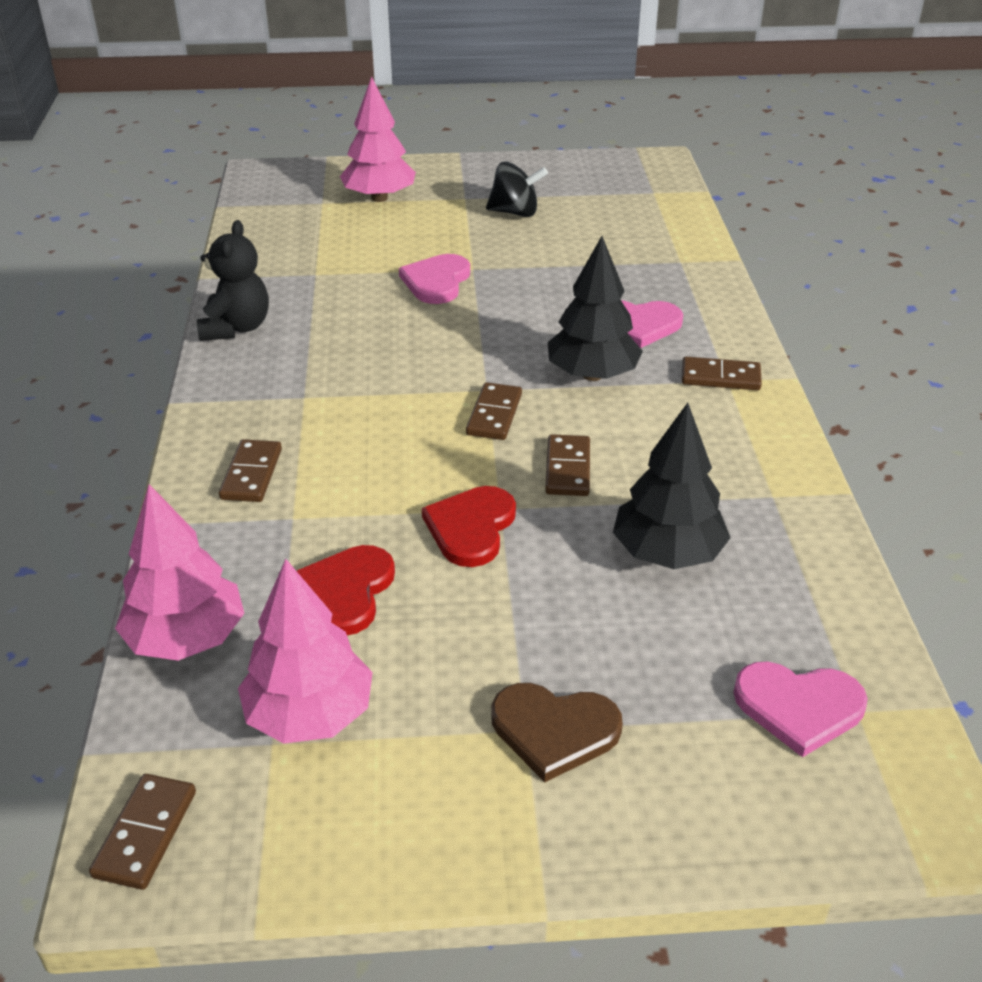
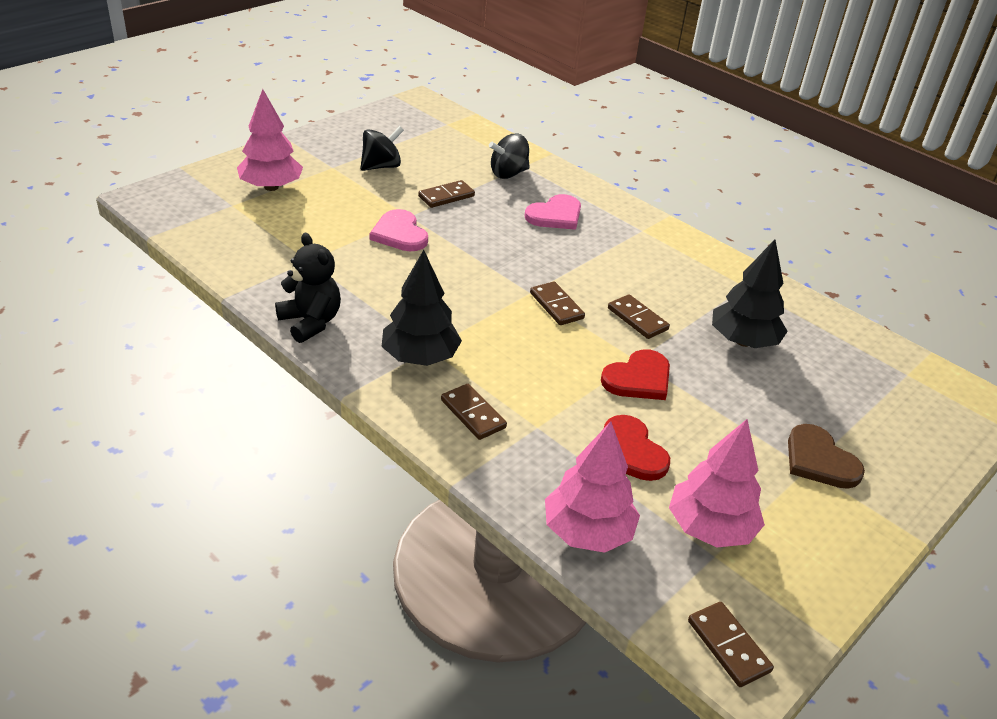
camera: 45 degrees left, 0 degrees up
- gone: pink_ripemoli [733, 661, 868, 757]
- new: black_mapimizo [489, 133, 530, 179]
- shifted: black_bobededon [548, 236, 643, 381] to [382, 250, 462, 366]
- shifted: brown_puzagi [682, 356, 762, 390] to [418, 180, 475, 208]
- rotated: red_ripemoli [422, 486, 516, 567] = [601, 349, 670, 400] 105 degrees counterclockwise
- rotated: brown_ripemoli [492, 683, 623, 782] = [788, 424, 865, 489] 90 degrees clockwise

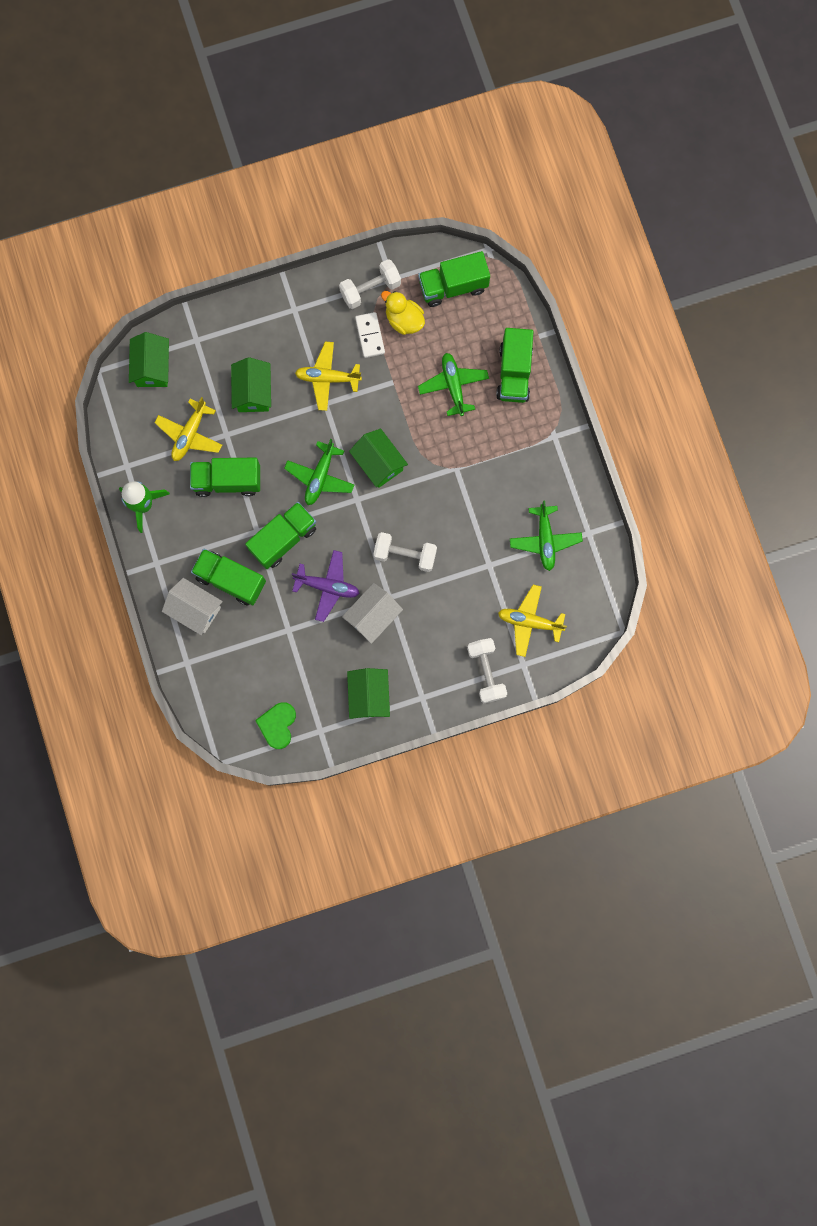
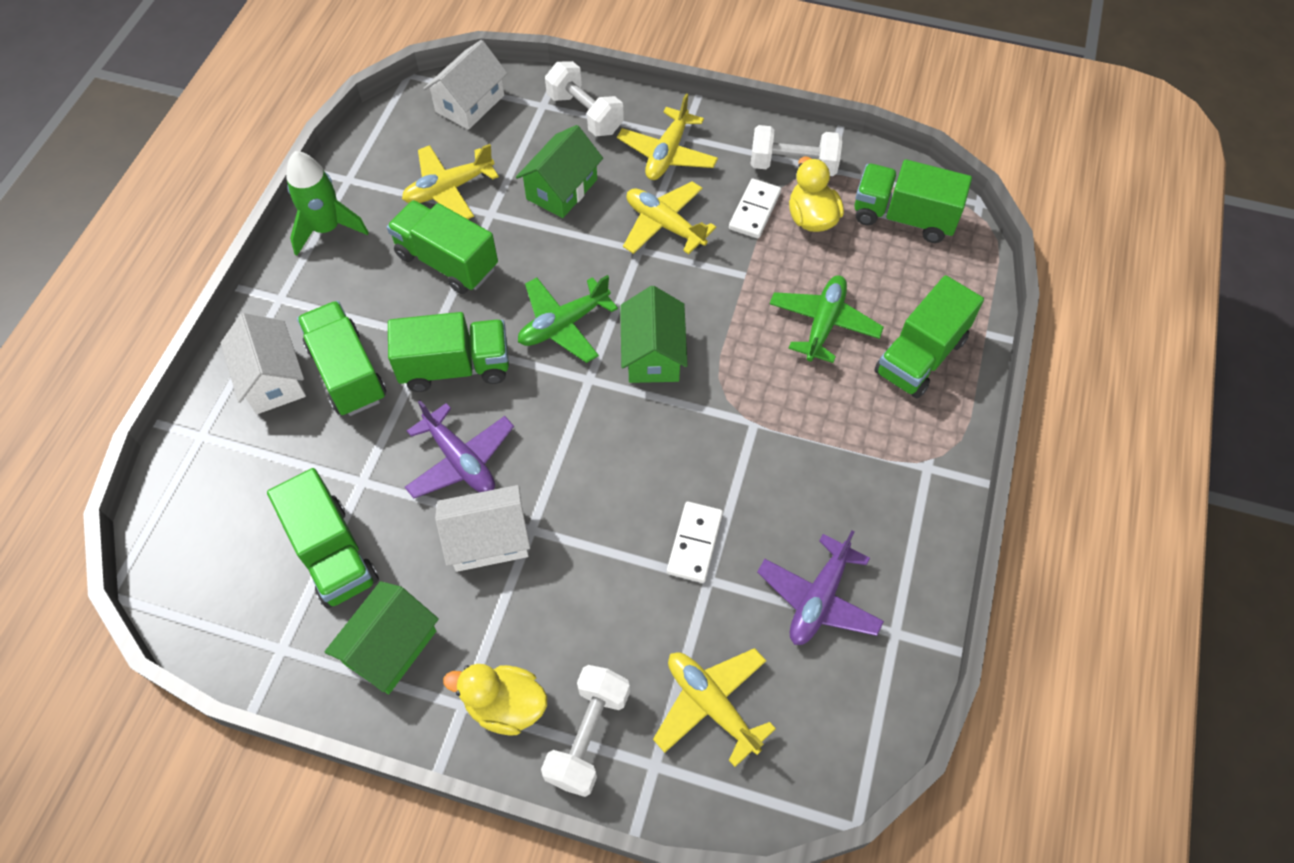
camera: 35 degrees right, 20 degrees down
- gone: green_ripemoli [255, 702, 296, 749]
- new: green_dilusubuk [267, 468, 379, 608]
- new: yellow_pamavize [443, 664, 547, 735]
- new: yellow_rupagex [617, 93, 718, 180]
- new: white_puzagi [667, 502, 723, 583]
- shifted: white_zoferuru [373, 532, 437, 572] to [545, 61, 624, 136]
- repainted: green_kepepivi [129, 332, 169, 387] to white_kepepivi [423, 40, 508, 130]
- repainted: green_rupagex [510, 501, 583, 571] to purple_rupagex [757, 530, 884, 645]

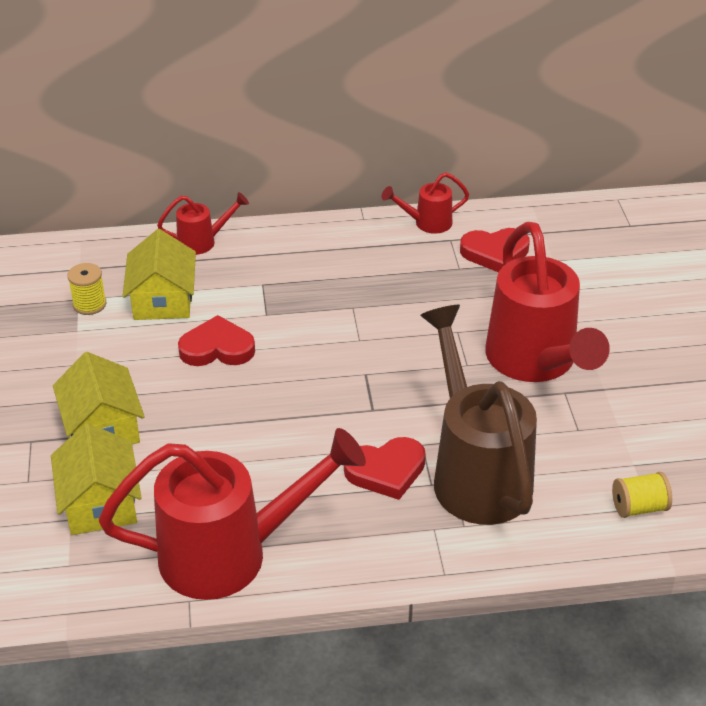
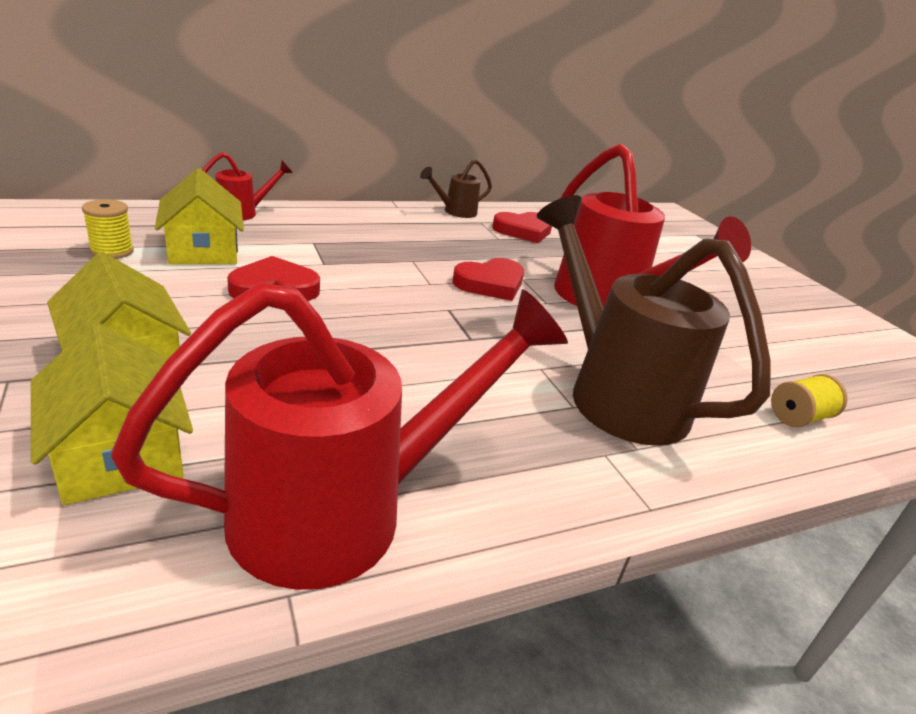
camera: 20 degrees left, 10 degrees down
- shifted: red_ripemoli [344, 437, 426, 500] to [452, 258, 524, 301]
- repainted: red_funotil [382, 172, 469, 234] to brown_funotil [420, 159, 492, 218]

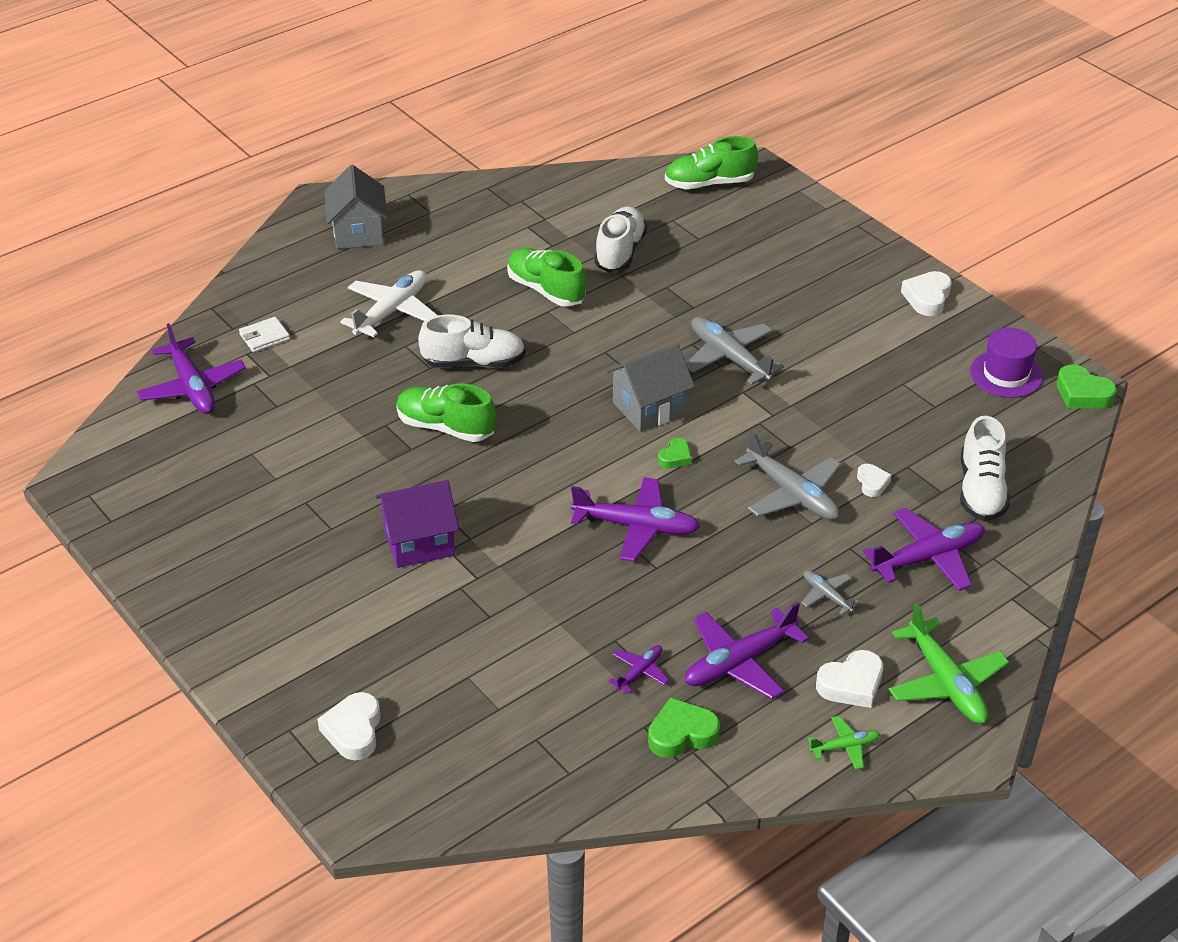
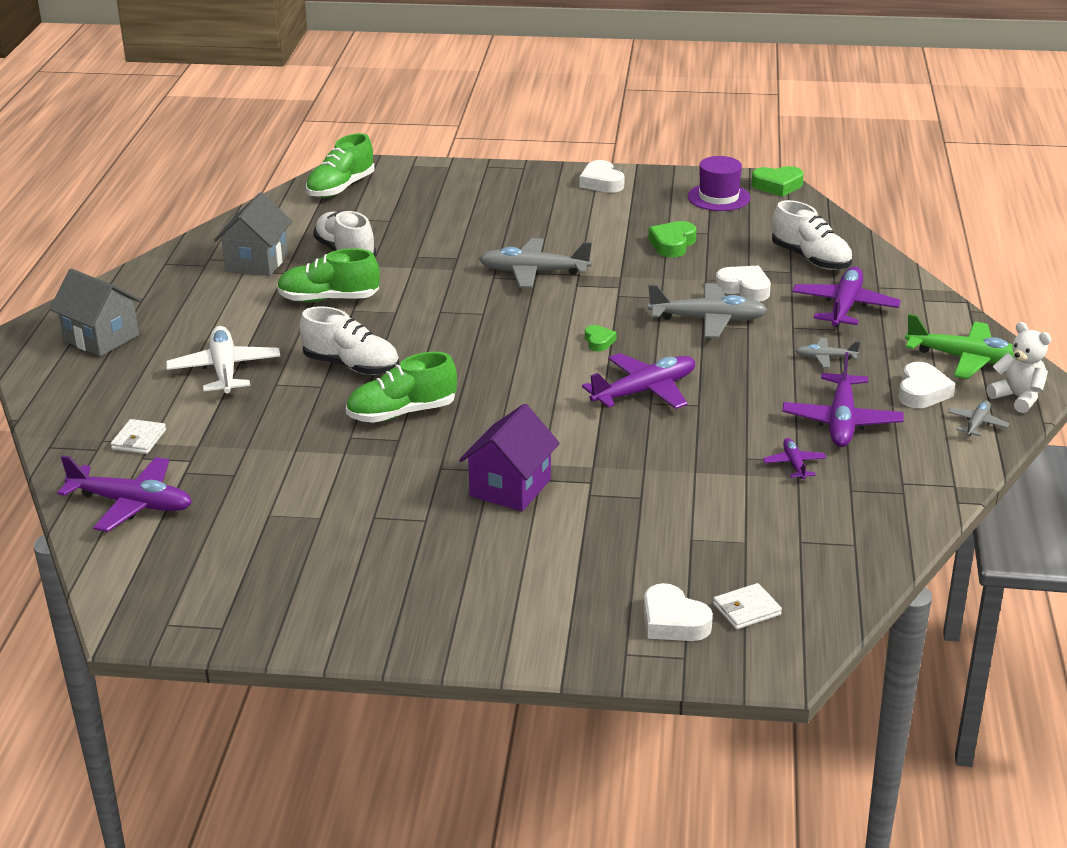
camera: 45 degrees left, 10 degrees down
- new: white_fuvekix [713, 583, 782, 629]
- new: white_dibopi [986, 322, 1051, 413]
- shifted: grey_kepepivi [606, 343, 695, 432] to [214, 192, 292, 276]
- shifted: green_ripemoli [648, 697, 720, 758] to [648, 221, 697, 258]
- repainted: green_rupagex [808, 716, 880, 770] to grey_rupagex [948, 400, 1009, 436]
- rotated: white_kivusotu [418, 315, 526, 368] = [299, 306, 399, 375] 75 degrees clockwise
- scaled: white_ripemoli [857, 464, 892, 497] = [716, 266, 771, 302] x1.63

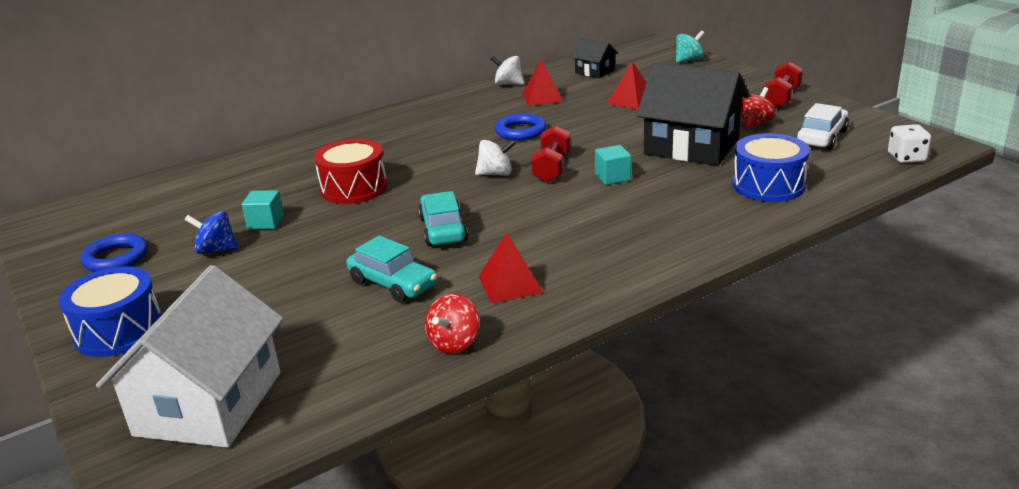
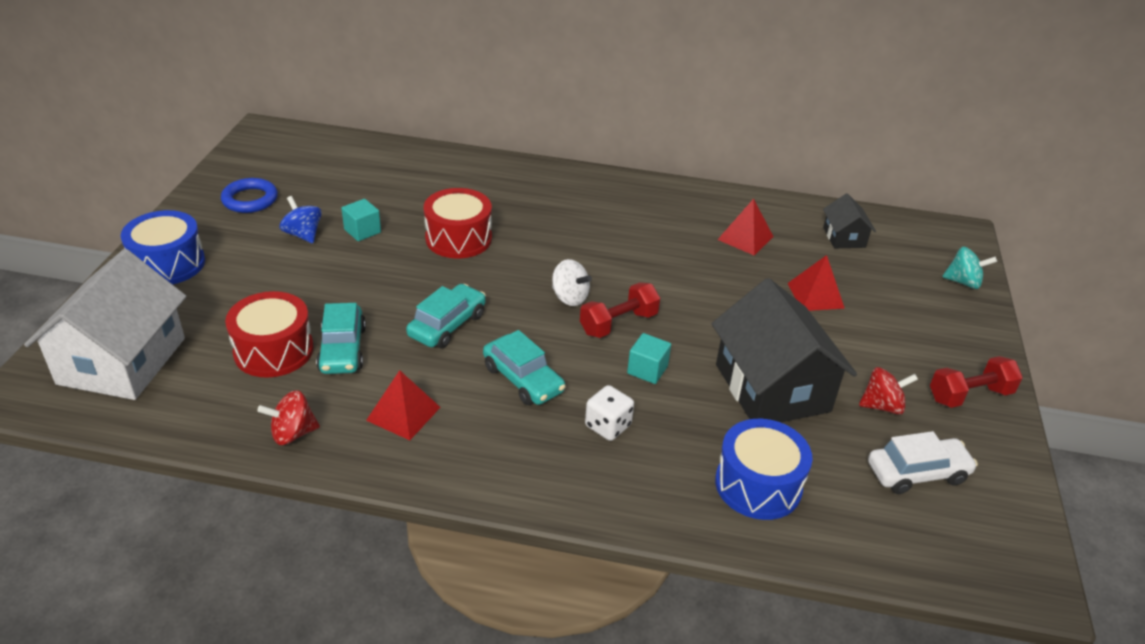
camera: 40 degrees right, 10 degrees up
- gone: white_mapimizo [491, 56, 524, 85]
- gone: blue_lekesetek [495, 113, 546, 140]
- new: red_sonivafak [225, 291, 314, 378]
- new: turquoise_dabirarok [483, 330, 566, 405]
- shifted: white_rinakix [888, 124, 931, 163] to [585, 385, 634, 441]
- rotated: white_kepepivi [96, 265, 284, 448] = [24, 249, 186, 400] 45 degrees counterclockwise

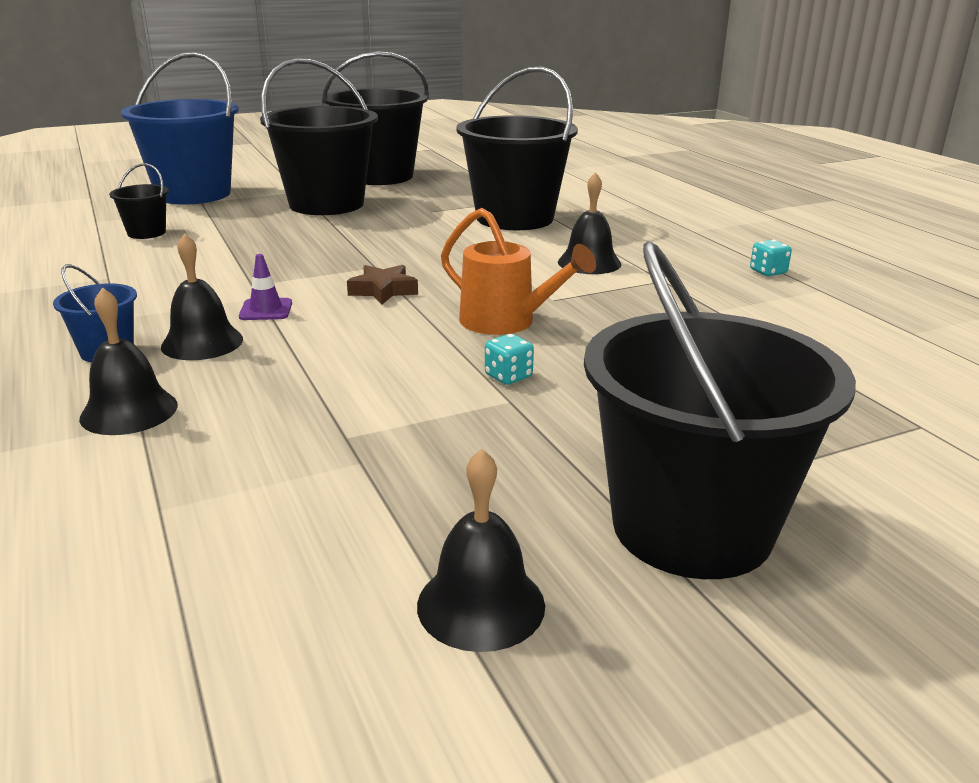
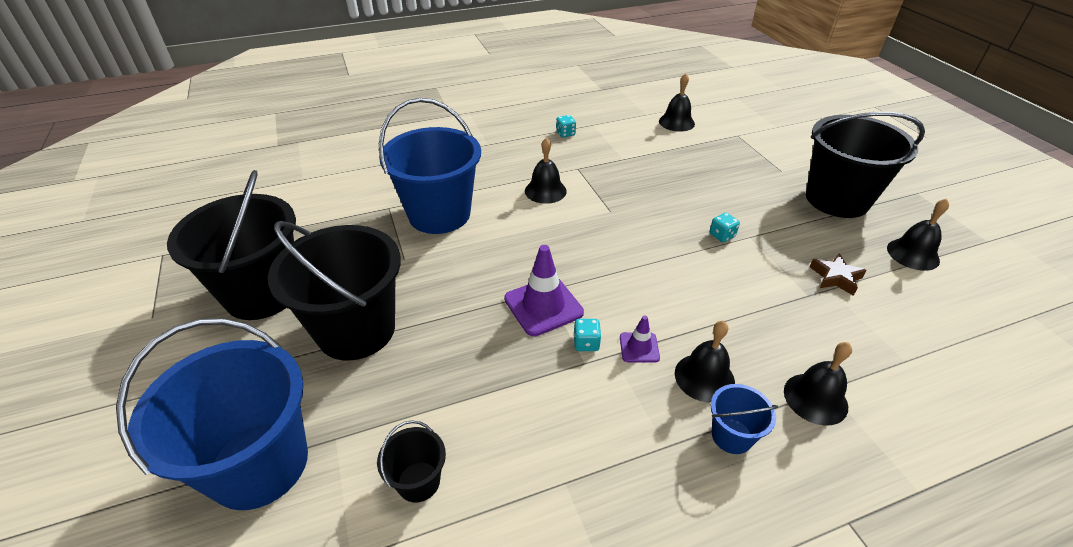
camera: 85 degrees left, 15 degrees up
- gone: orange_funotil [441, 208, 596, 335]
- new: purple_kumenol [504, 245, 584, 336]
- new: turquoise_rinakix [573, 319, 601, 351]
- new: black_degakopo [659, 73, 695, 132]
- shifted: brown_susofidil [347, 265, 418, 305] to [810, 253, 867, 296]
- repainted: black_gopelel [456, 67, 578, 230] to blue_gopelel [379, 98, 481, 234]

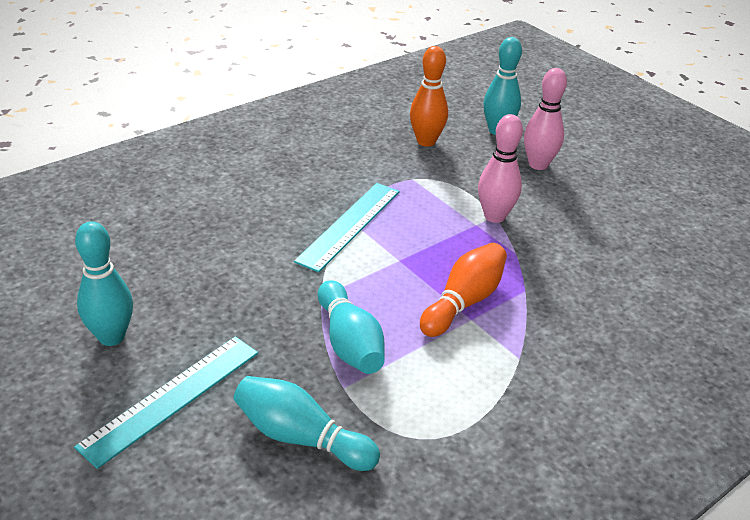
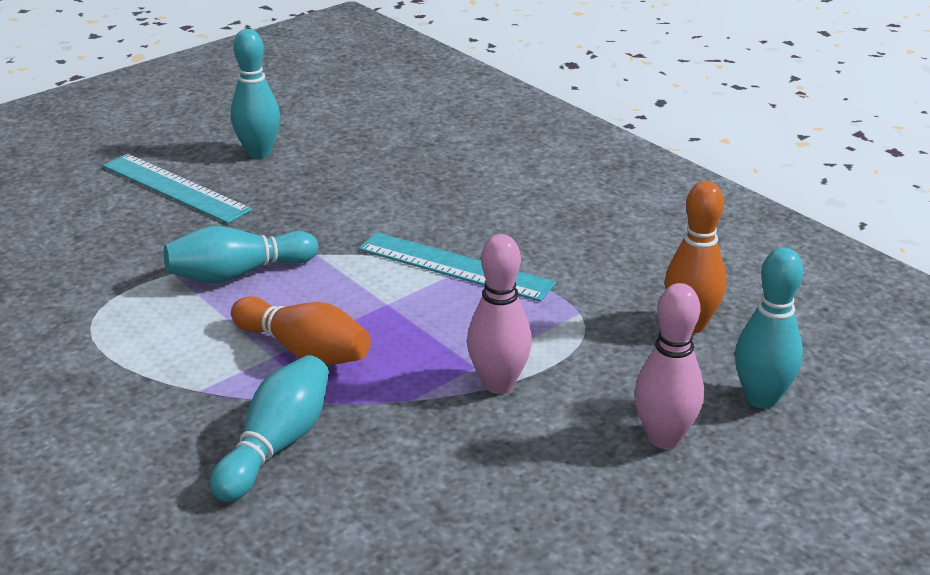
camera: 90 degrees right, 5 degrees down
- shifted: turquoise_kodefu [233, 376, 380, 471] to [210, 355, 329, 502]

